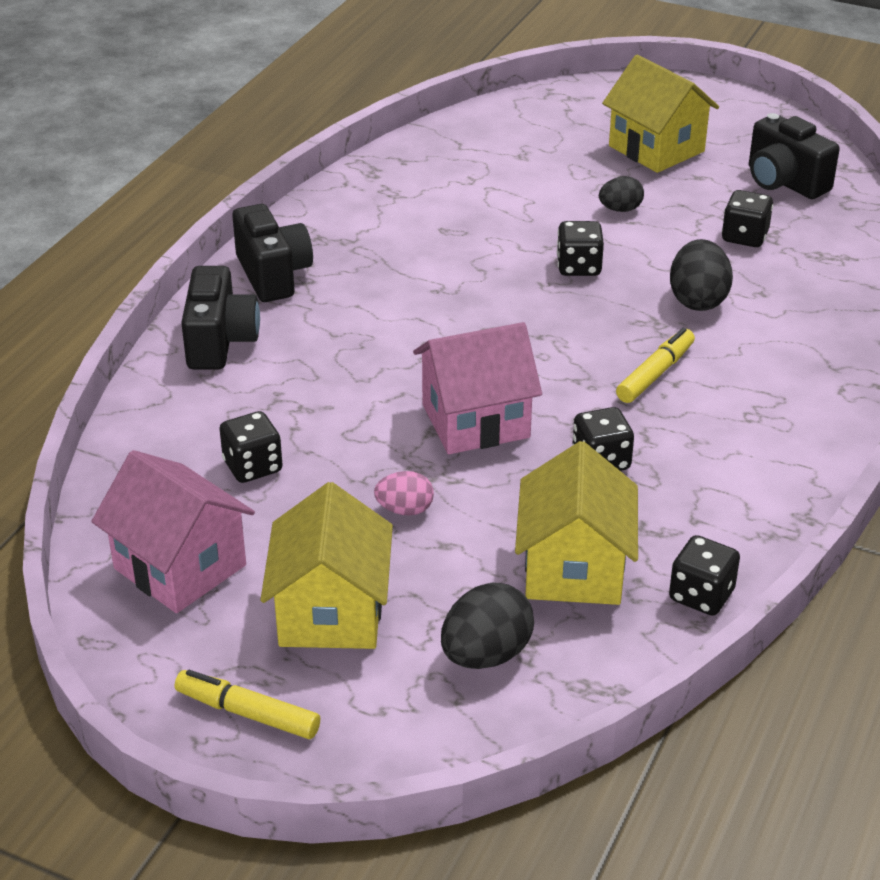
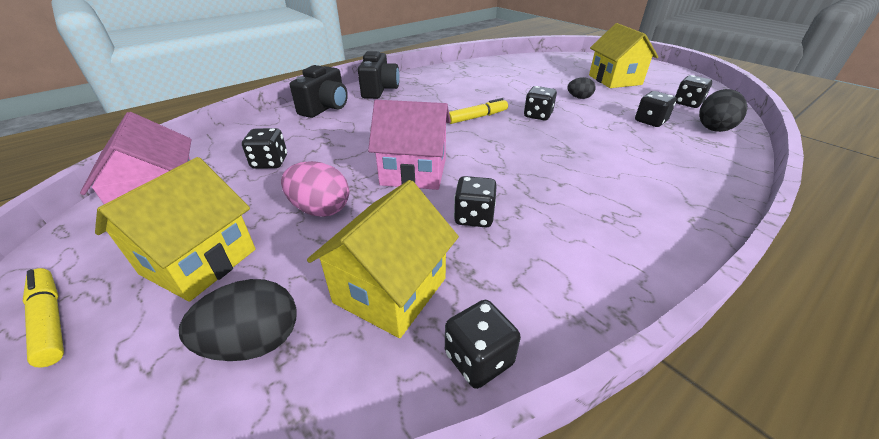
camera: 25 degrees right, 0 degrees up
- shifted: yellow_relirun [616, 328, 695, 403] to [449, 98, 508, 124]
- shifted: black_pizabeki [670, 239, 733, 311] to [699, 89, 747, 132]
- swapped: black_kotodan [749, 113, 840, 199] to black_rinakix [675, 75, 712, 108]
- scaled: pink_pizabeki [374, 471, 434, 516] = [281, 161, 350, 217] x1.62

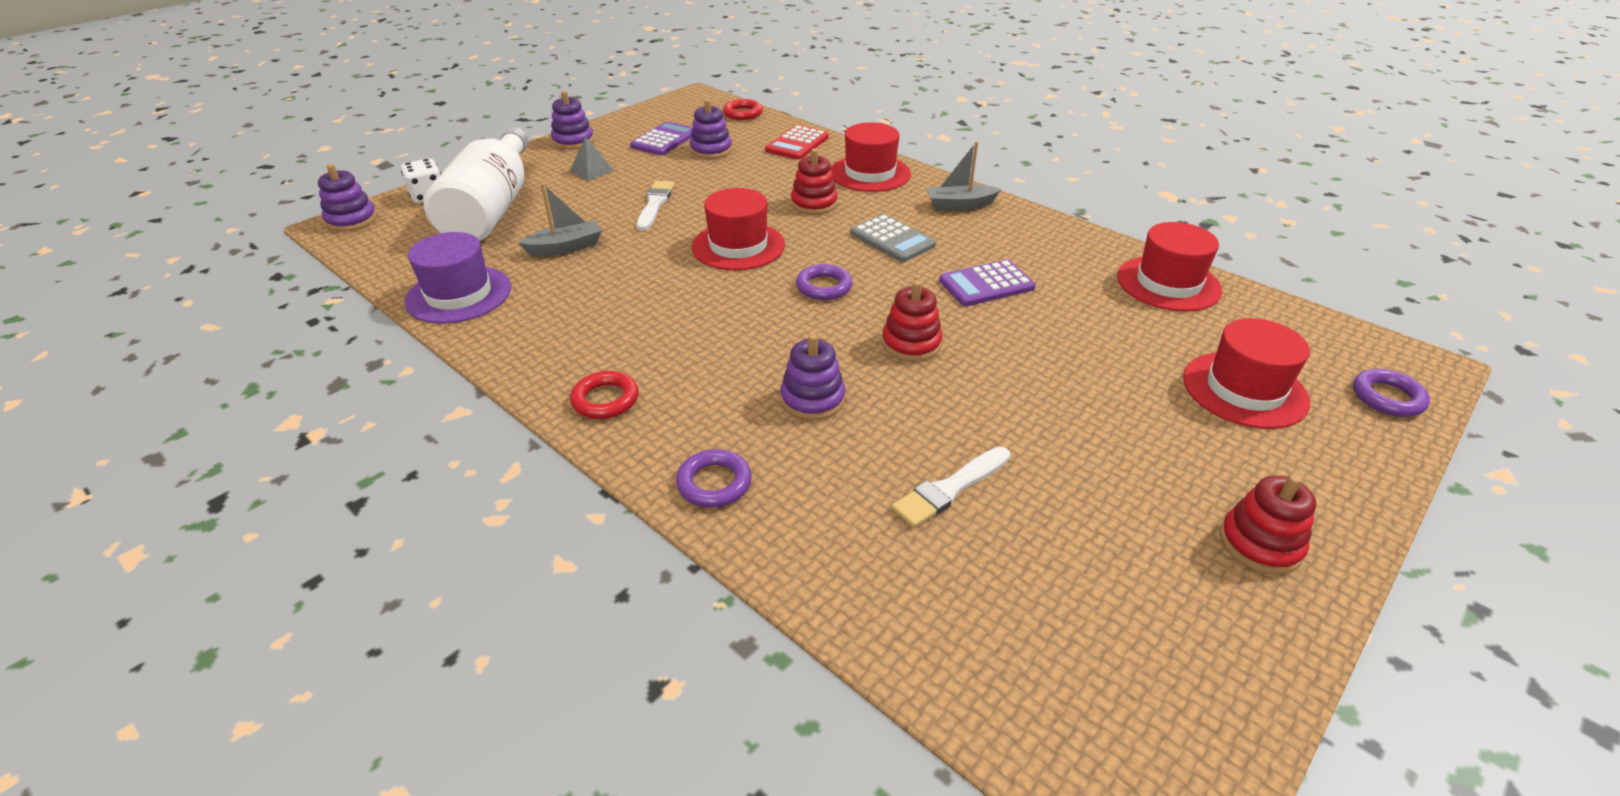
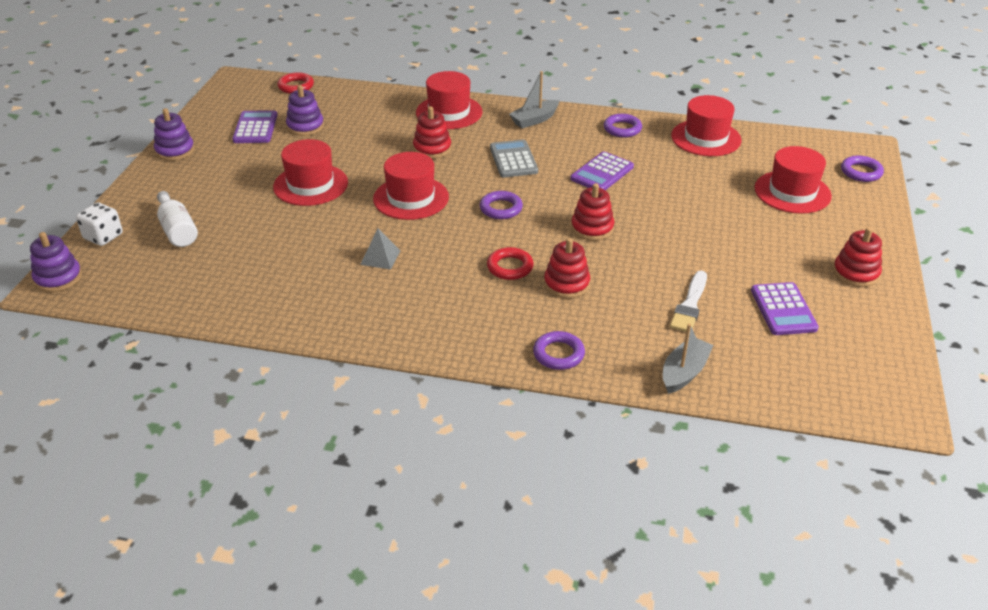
camera: 30 degrees left, 0 degrees up
- gone: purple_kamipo [404, 232, 511, 324]
- gone: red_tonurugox [765, 125, 829, 160]
- new: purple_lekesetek [604, 114, 642, 137]
- new: purple_tonurugox [751, 282, 819, 335]
- shifted: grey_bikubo [518, 183, 602, 256] to [663, 323, 713, 394]
- shifted: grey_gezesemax [570, 136, 614, 181] to [360, 228, 401, 270]
- shifted: red_lekesetek [570, 371, 639, 419] to [487, 247, 534, 280]
- swapped: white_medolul [636, 181, 675, 231] to red_kamipo [273, 139, 348, 206]
- repainted: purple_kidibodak [780, 334, 845, 421] to red_kidibodak [544, 238, 590, 299]
- rotated: grey_tonurugox [850, 214, 936, 262] = [490, 140, 538, 178] 120 degrees counterclockwise
- scaled: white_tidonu [424, 127, 529, 241] = [157, 191, 198, 247] x0.50

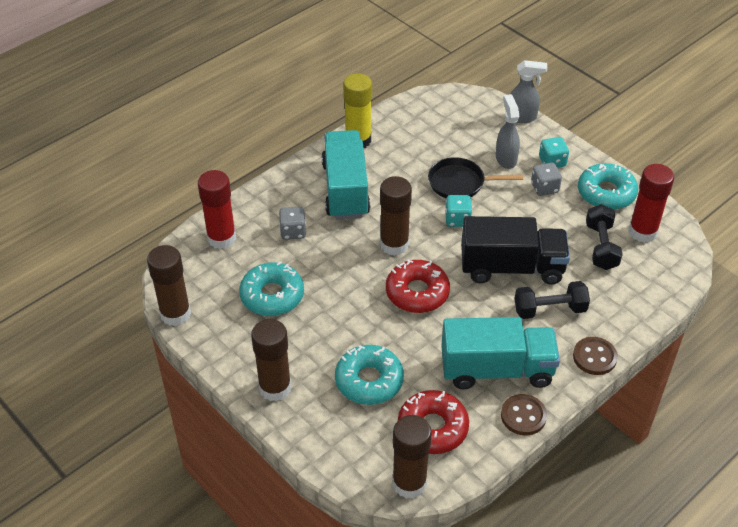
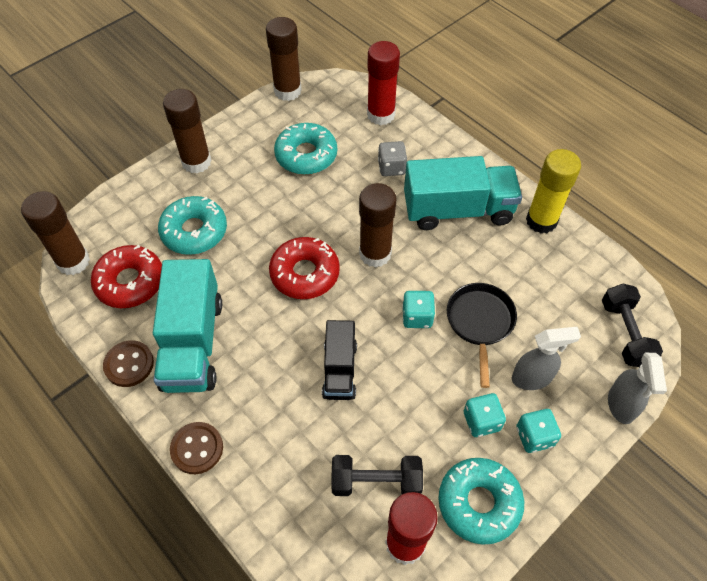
camera: 90 degrees right, 10 degrees up
- shifted: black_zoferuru [515, 281, 590, 319] to [602, 284, 663, 367]
- repainted: grey_rinakix [531, 163, 562, 196] to turquoise_rinakix [464, 393, 506, 437]
- scaled: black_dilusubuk [461, 216, 570, 285] = [322, 320, 357, 400] x0.59

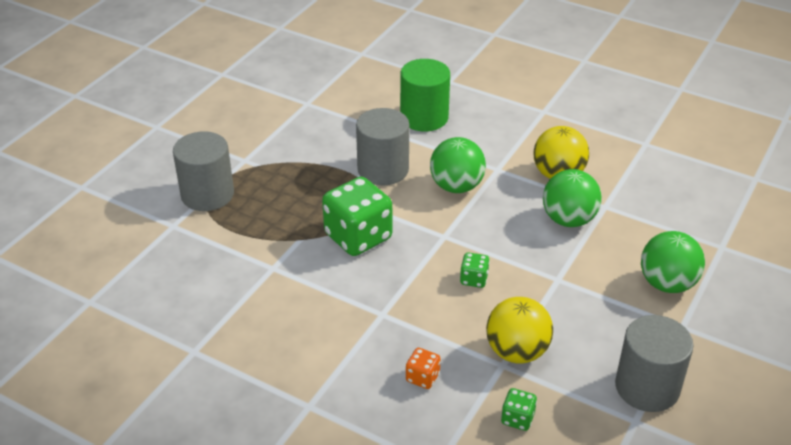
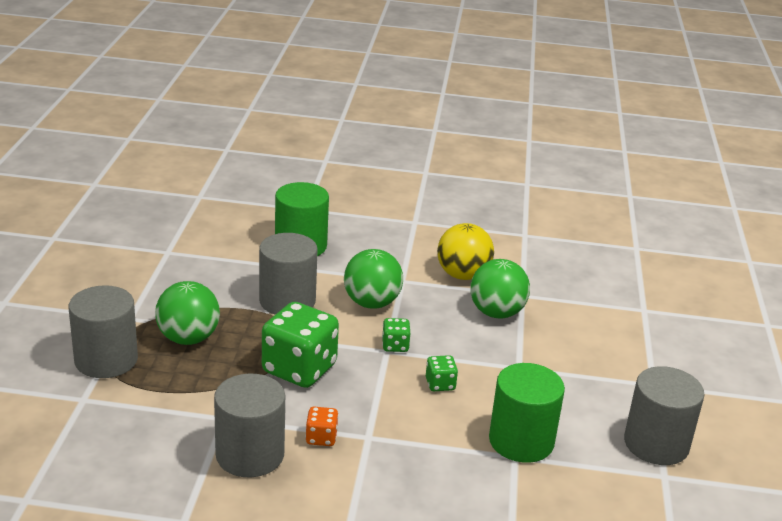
camera: 25 degrees left, 10 degrees down
- new: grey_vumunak [214, 374, 285, 477]
- shifted: orange_rinakix [406, 348, 441, 389] to [305, 407, 338, 446]
- shifted: green_rinakix [501, 388, 537, 431] to [382, 318, 410, 352]
- shifted: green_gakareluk [641, 231, 705, 293] to [155, 281, 220, 345]
- swapped: yellow_gakareluk [486, 297, 553, 363] to green_vumunak [489, 363, 565, 463]

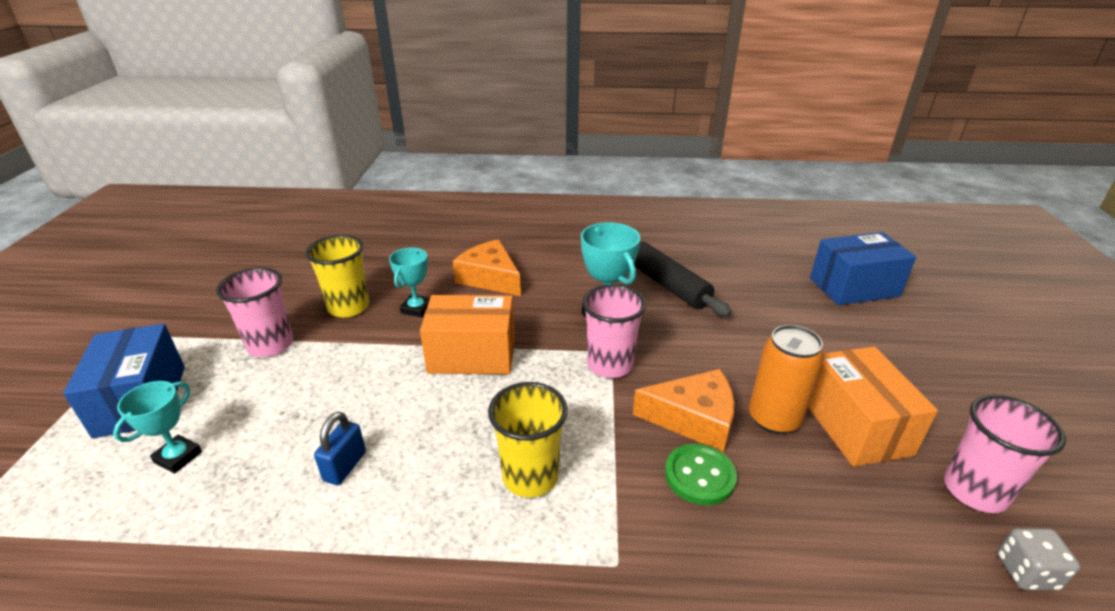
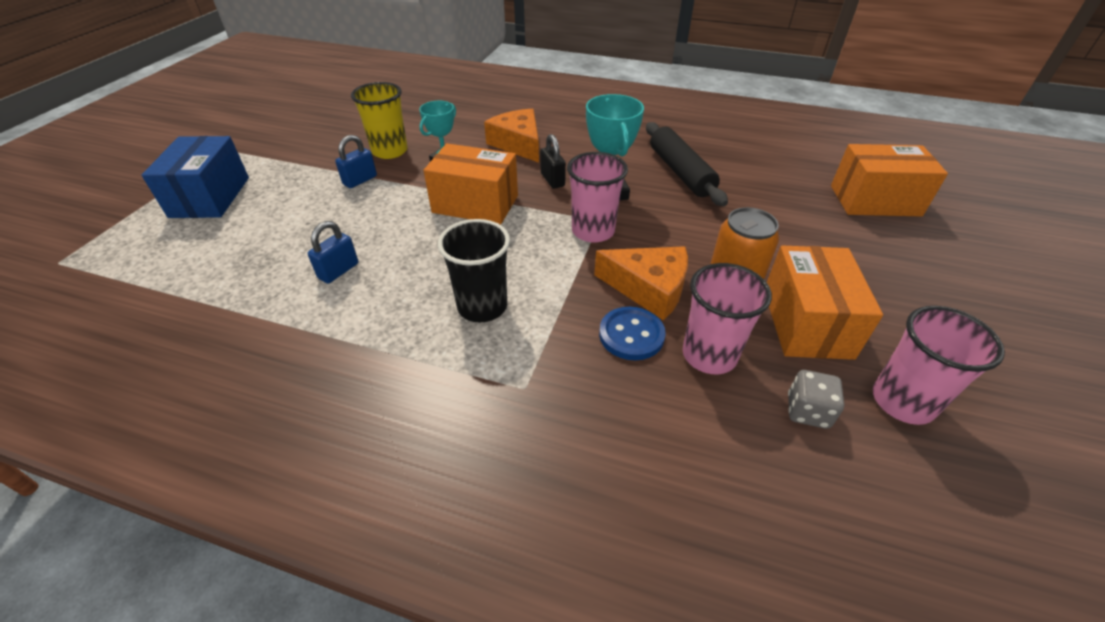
camera: 15 degrees right, 10 degrees up
- gone: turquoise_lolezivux [113, 381, 202, 474]
- new: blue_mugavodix [335, 135, 377, 188]
- new: black_mugavodix [540, 134, 566, 189]
- shifted: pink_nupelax [216, 267, 293, 357] to [683, 263, 772, 374]
- shifted: grey_rinakix [997, 528, 1080, 590] to [788, 370, 844, 429]
- repainted: yellow_nupelax [488, 382, 568, 498] to black_nupelax [438, 219, 510, 322]
- repainted: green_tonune [665, 443, 737, 505] to blue_tonune [599, 307, 666, 360]
- repainted: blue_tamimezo [810, 232, 916, 305] to orange_tamimezo [831, 144, 948, 216]

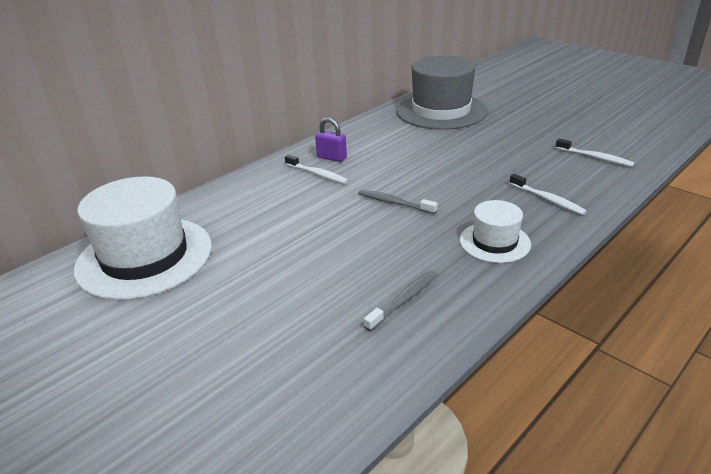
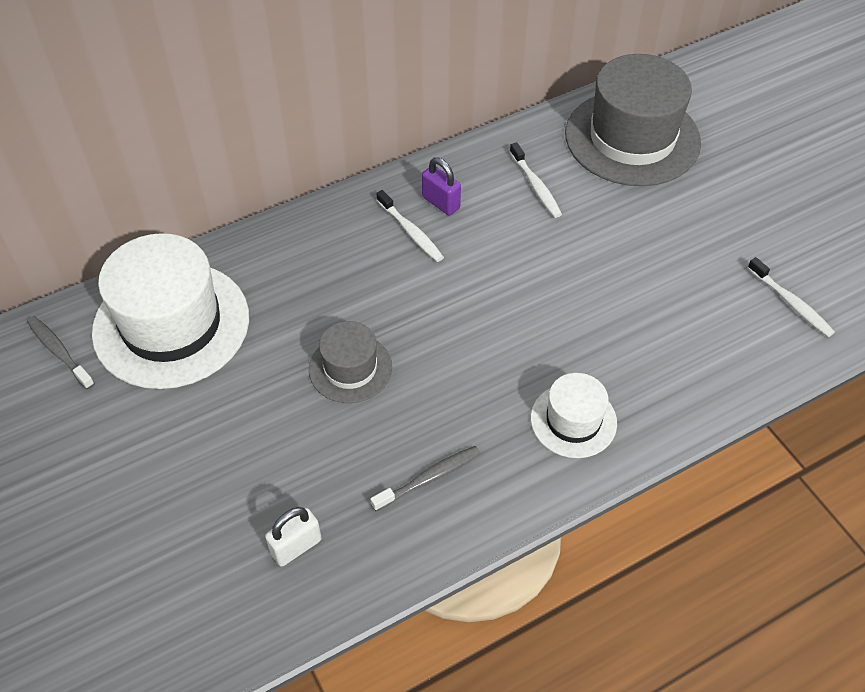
camera: 15 degrees right, 20 degrees up
- new: white_mugavodix [265, 507, 322, 567]
- new: grey_kamipo [309, 321, 392, 403]
- shifted: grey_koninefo [358, 190, 438, 214] to [27, 316, 95, 390]
- shifted: white_koninefo [509, 174, 587, 215] to [510, 142, 562, 218]

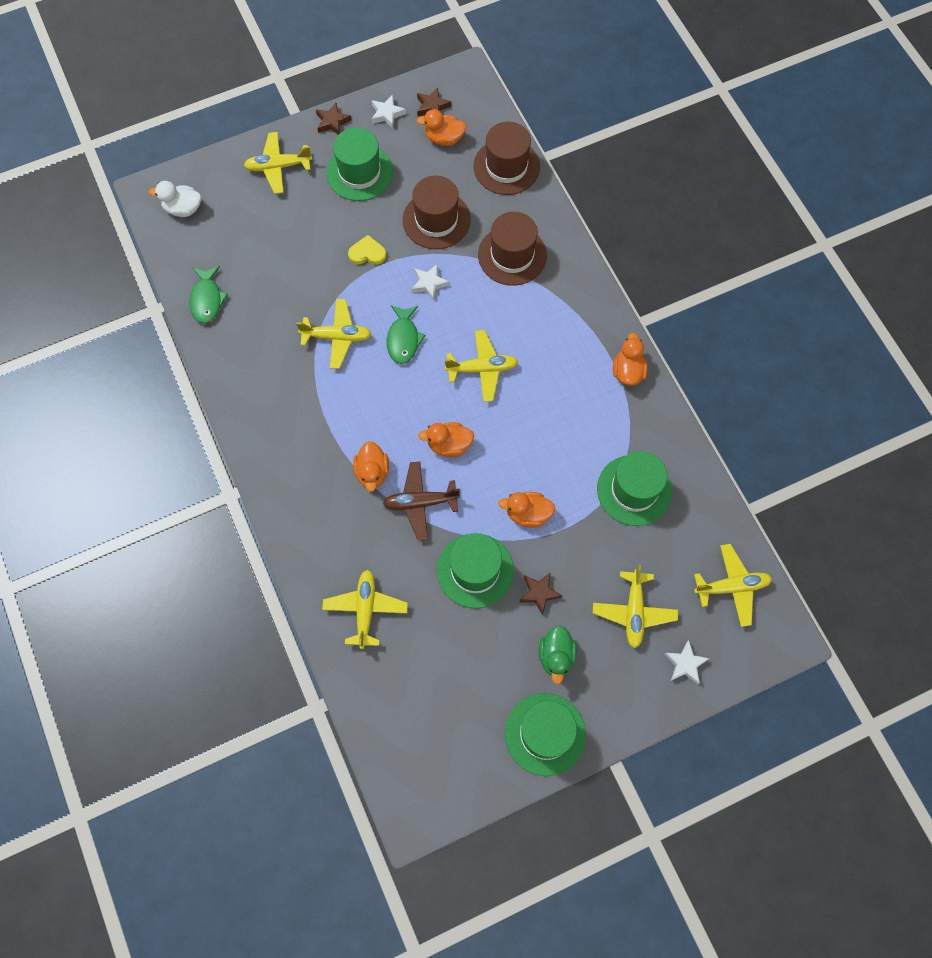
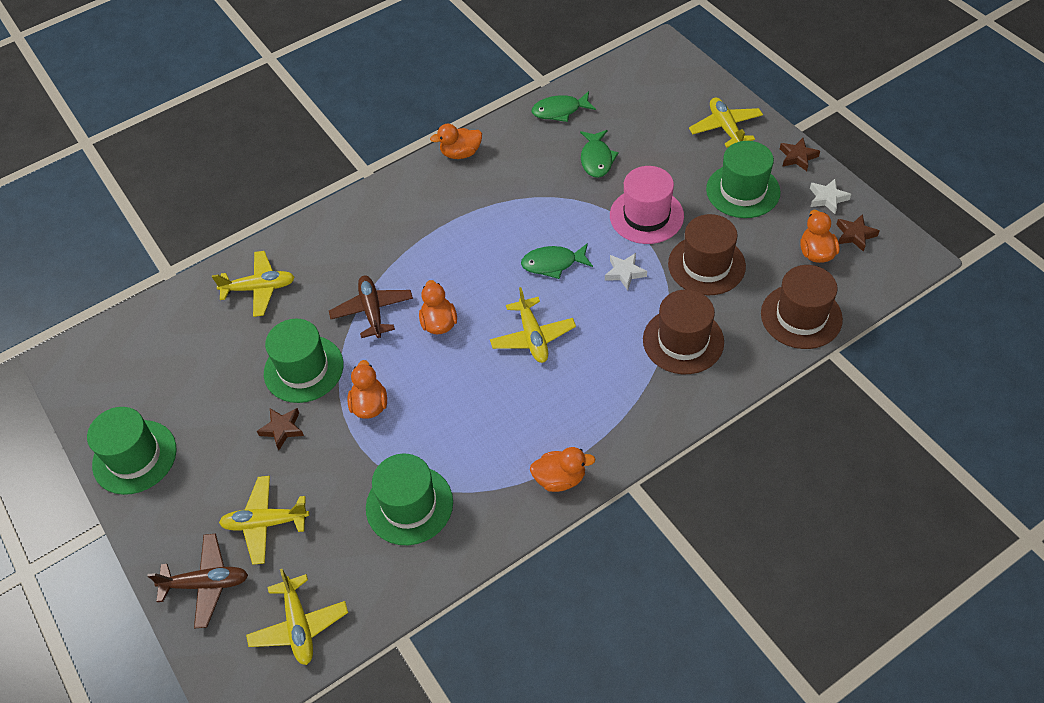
camera: 85 degrees right, 15 degrees down
- gone: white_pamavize [149, 181, 201, 217]
- gone: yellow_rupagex [296, 299, 371, 369]
- gone: green_pamavize [539, 625, 577, 684]
- new: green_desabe [580, 130, 619, 178]
- shifted: orange_pamavize [353, 441, 389, 492] to [430, 124, 482, 159]
- swapped: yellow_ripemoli [348, 235, 386, 265] to pink_kamipo [610, 166, 684, 244]
- swapped: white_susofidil [664, 640, 709, 684] to brown_rupagex [147, 534, 248, 629]

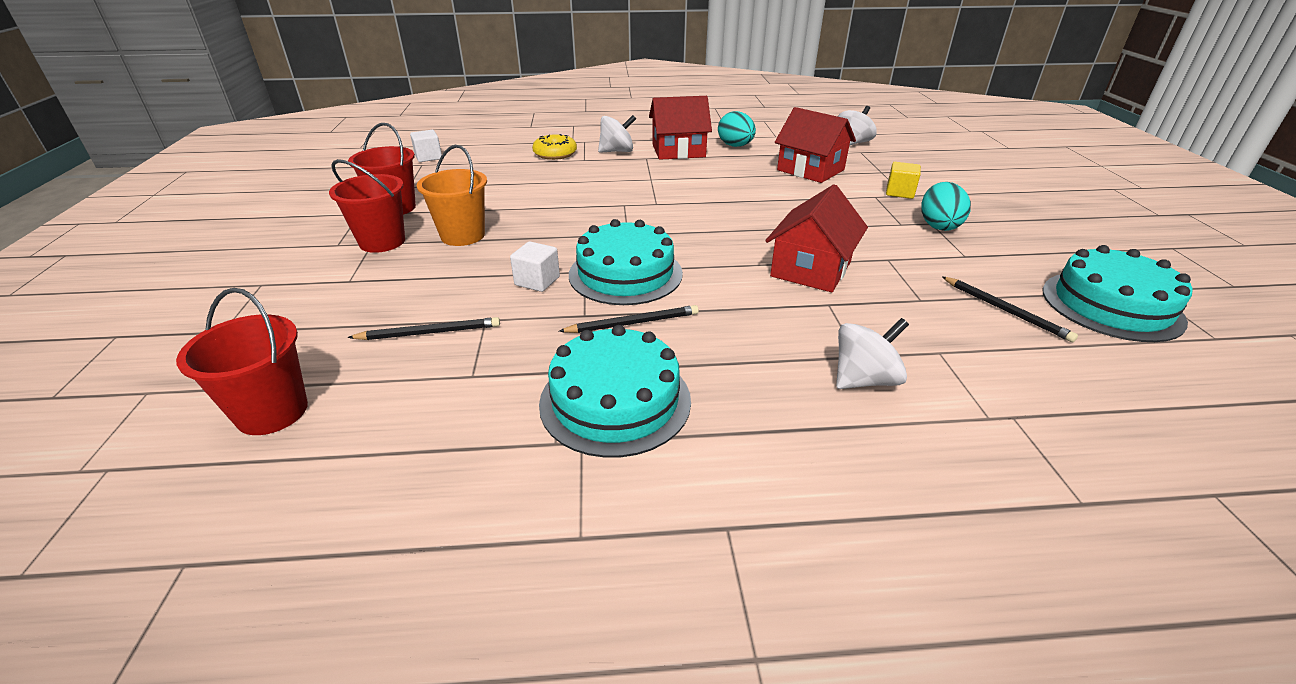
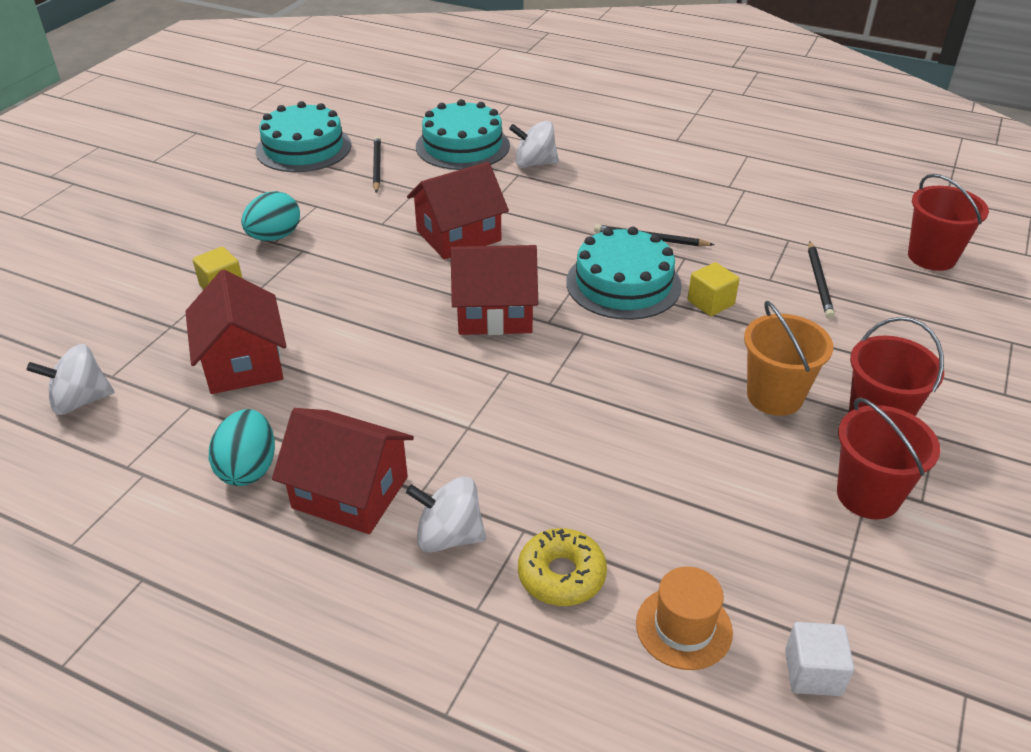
camera: 150 degrees left, 5 degrees up
- new: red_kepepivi [451, 245, 538, 335]
- new: orange_kamipo [636, 566, 733, 670]
- shifted: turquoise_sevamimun [539, 325, 691, 458] to [416, 99, 510, 170]
- repainted: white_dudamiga [510, 241, 560, 292] to yellow_dudamiga [688, 262, 740, 316]
- rotated: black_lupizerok [347, 317, 500, 340] = [808, 241, 835, 319] 105 degrees counterclockwise

